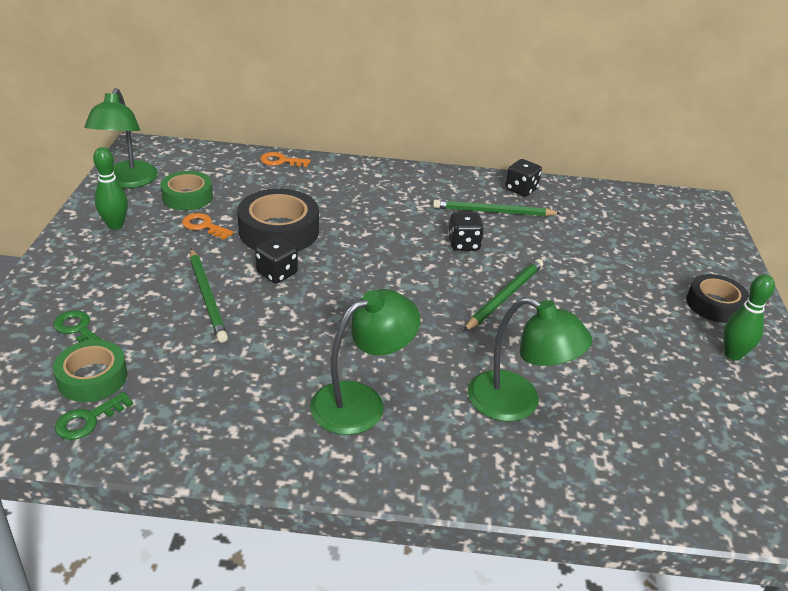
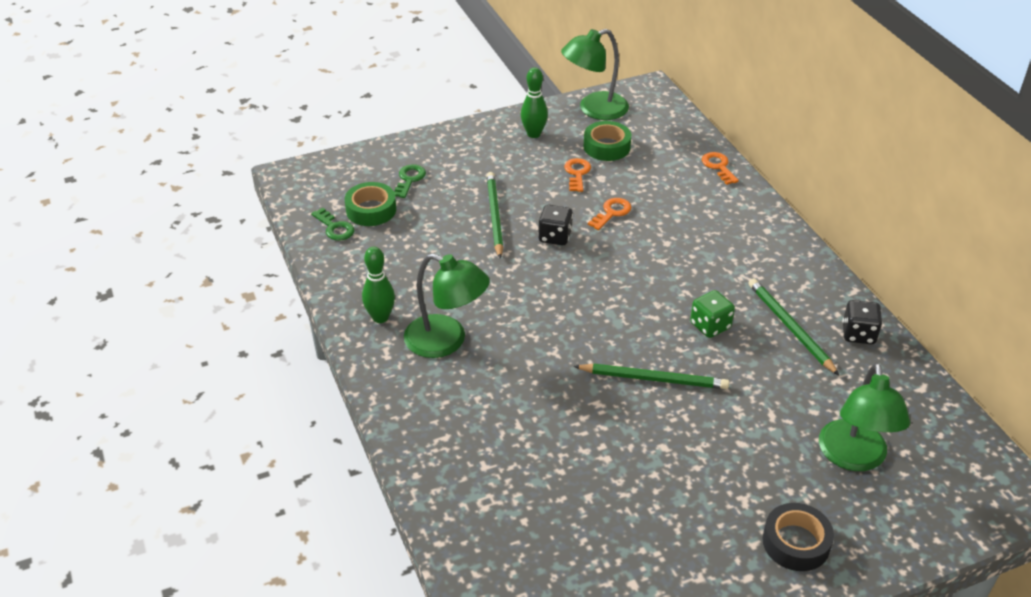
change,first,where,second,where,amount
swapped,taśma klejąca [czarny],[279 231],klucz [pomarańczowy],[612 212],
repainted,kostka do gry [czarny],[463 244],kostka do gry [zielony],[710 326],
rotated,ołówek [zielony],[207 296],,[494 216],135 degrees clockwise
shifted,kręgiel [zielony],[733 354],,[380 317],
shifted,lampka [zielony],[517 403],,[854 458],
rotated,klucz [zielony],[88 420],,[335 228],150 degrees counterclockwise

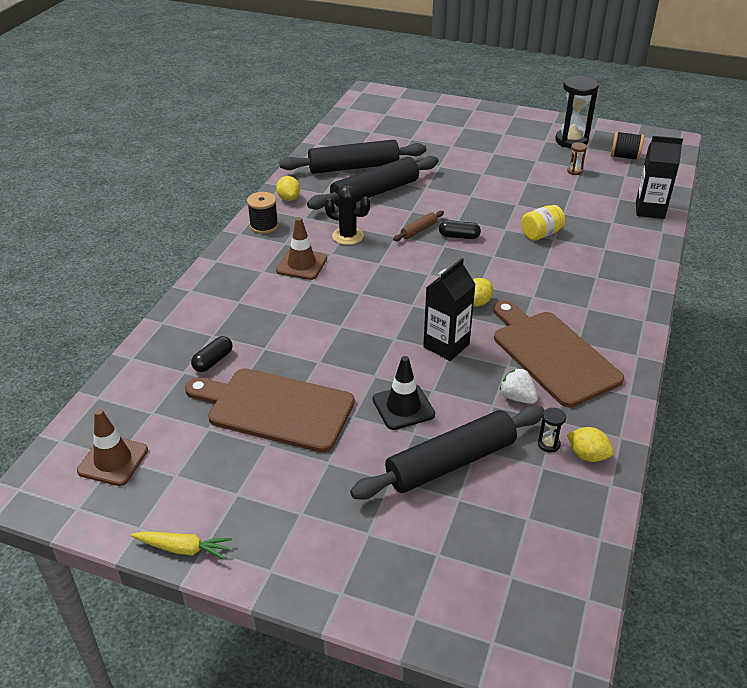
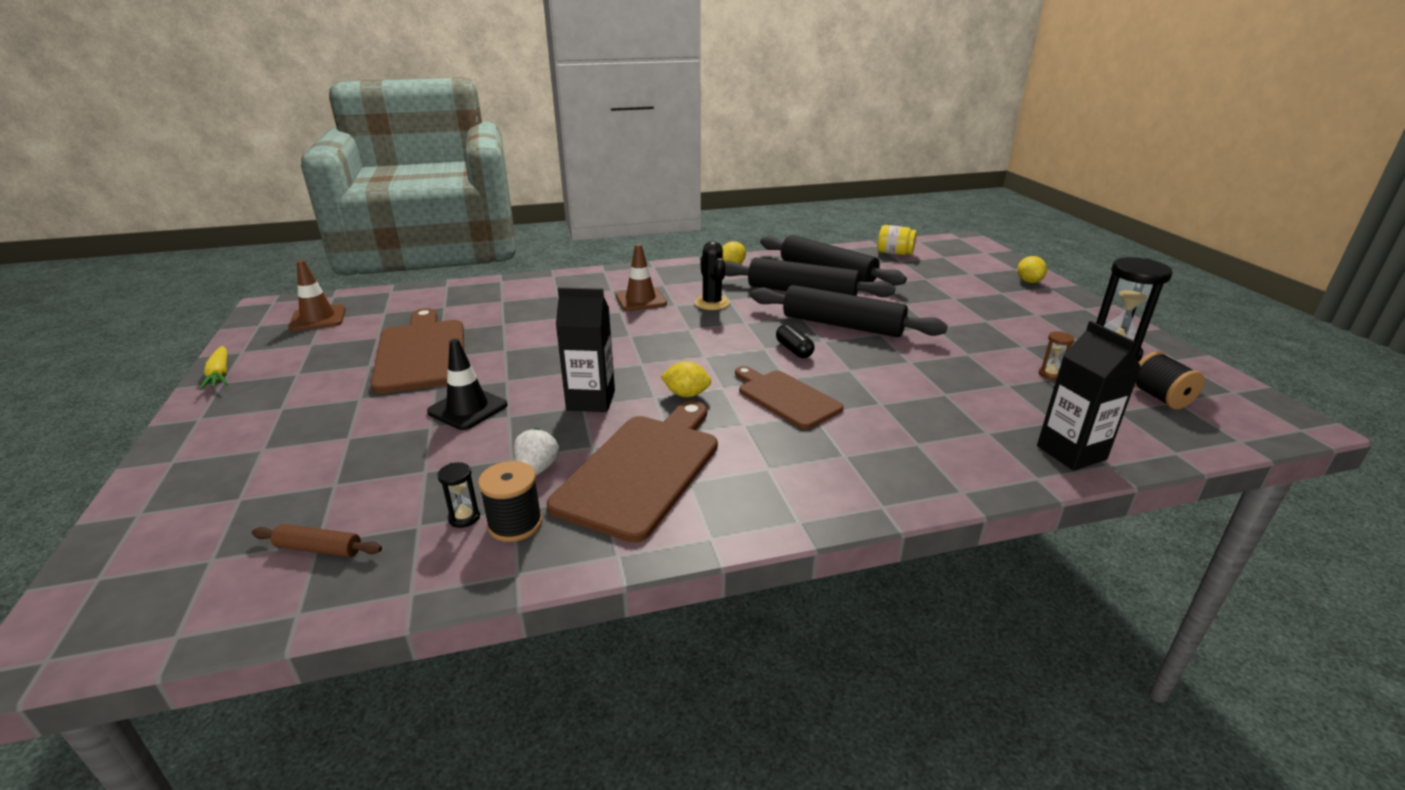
change,first,where,second,where,amount
shifted,szpulka [czarny],[264 226],,[515 524],
shifted,słoik [żółty],[541 234],,[894 253],
shifted,wałek do ciasta [brązowy],[419 230],,[319 548],
gone,kapsułka [czarny],[213 361],,,
shifted,wałek do ciasta [czarny],[450 462],,[842 325],
shifted,cytryna [żółty],[587 455],,[1029 281],
new,,,deska do krojenia [brązowy],[786 397],

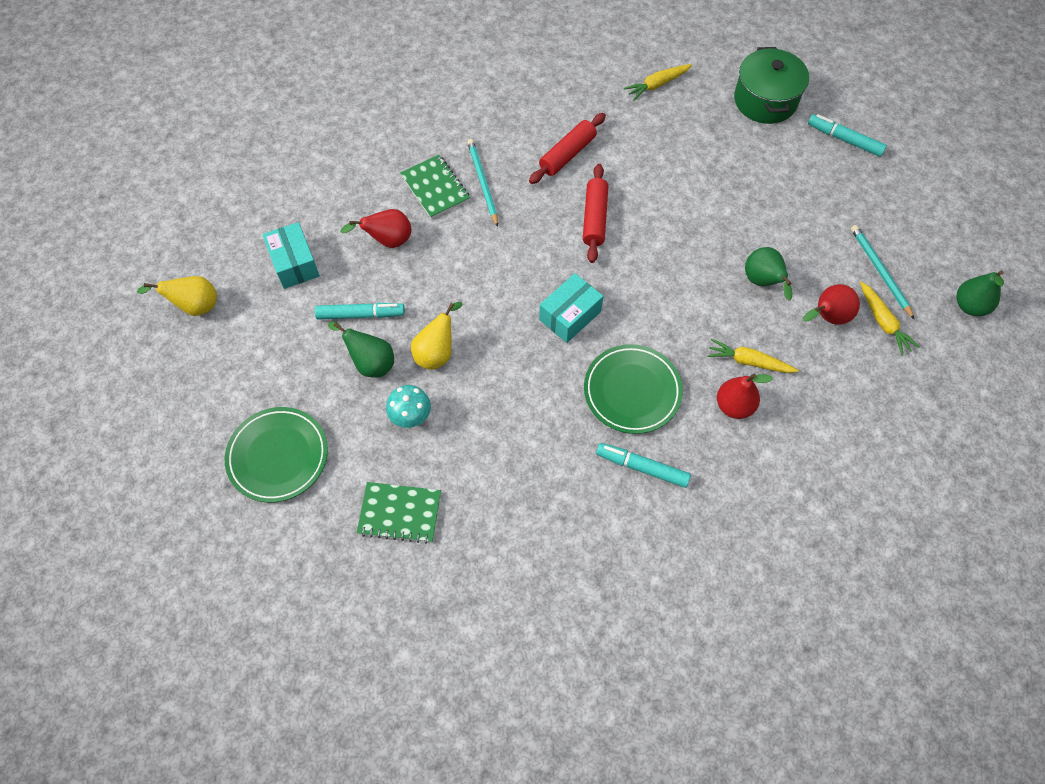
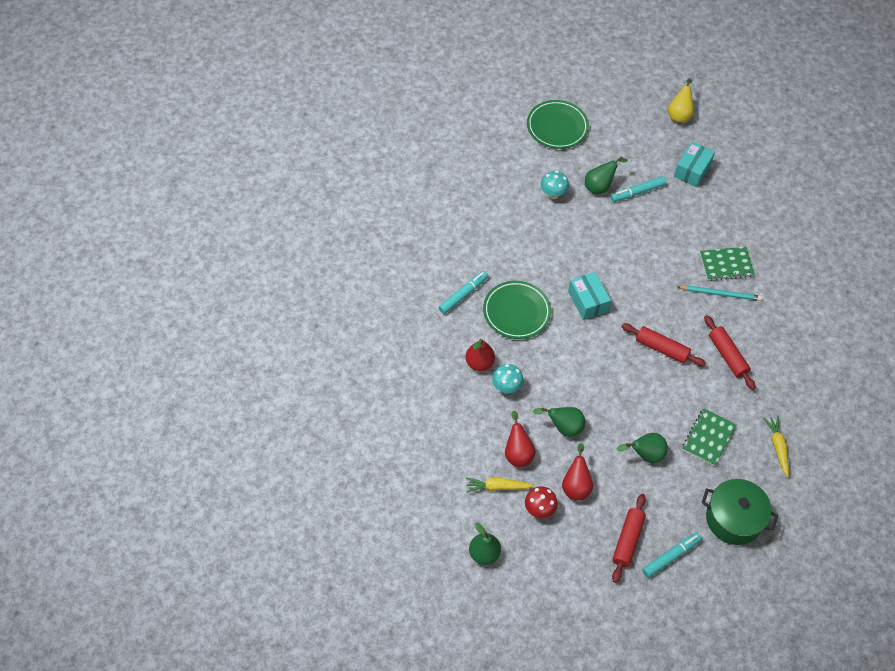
change,first,where,second,where,amount
shifted,gruszka [czerwony],[388 241],,[575 486],
rotated,pudełko [turkusowy],[294 263],,[692 170],60 degrees counterclockwise
swapped,ołówek [turkusowy],[880 271],grzyb [czerwony],[539 510],
gone,gruszka [żółty],[437 353],,,
rotated,flamaster [turkusowy],[360 315],,[637 192],45 degrees clockwise
swapped,marchewka [żółty],[749 362],grzyb [turkusowy],[506 387],
shifted,zeszyt [zielony],[400 513],,[708 438],
new,,,gruszka [zielony],[645 455],
new,,,wałek do ciasta [czerwony],[627 541],

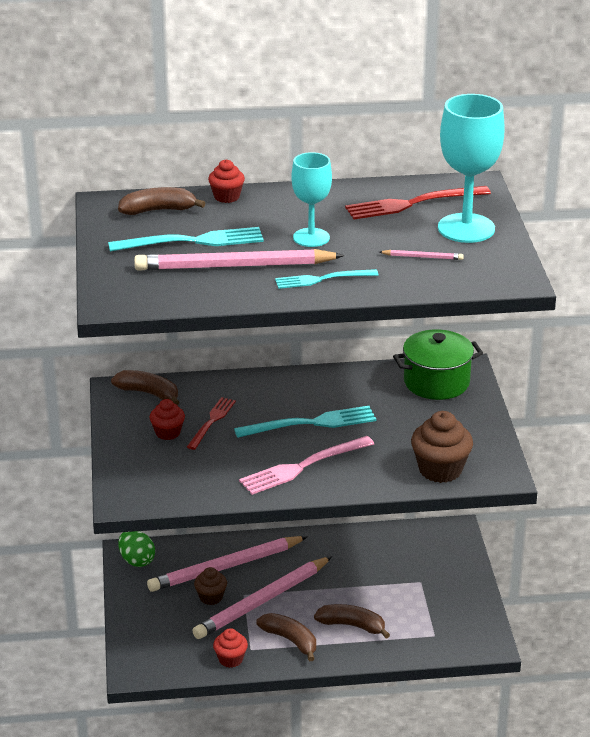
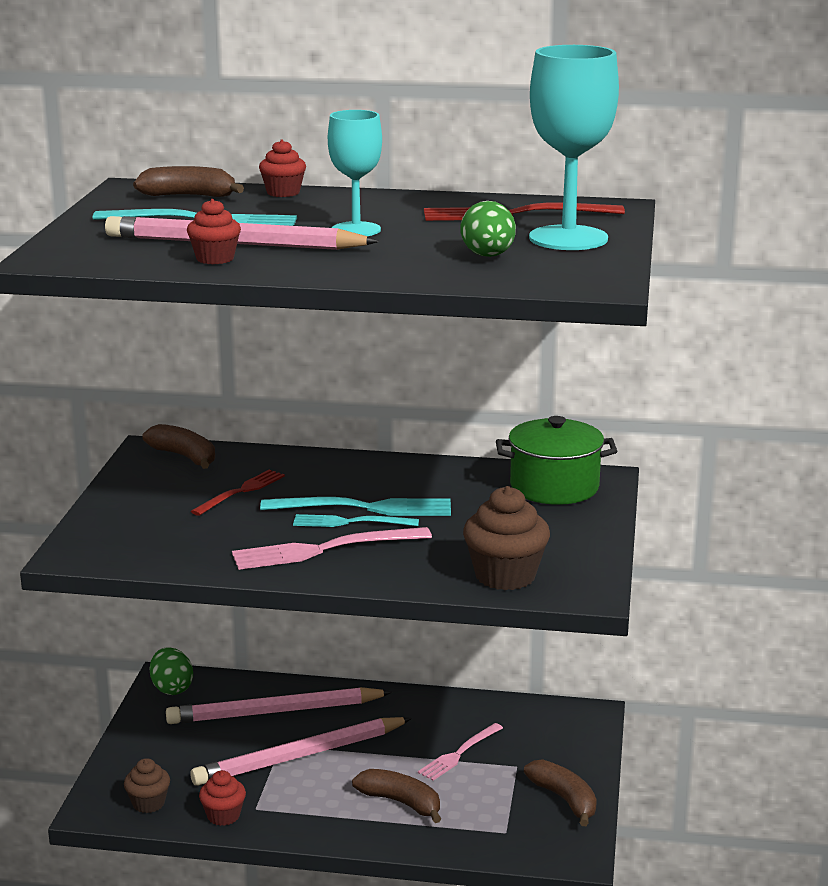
change,first,where,second,where,amount
swapped,ołówek [różowy],[422 257],jajko [zielony],[488 256],
shifted,widelec [turkusowy],[321 279],,[349 522],
shifted,muffinka [czerwony],[168 433],,[215 258],
shifted,muffinka [brązowy],[211 597],,[148 803],
shifted,banan [brązowy],[290 640],,[564 799],
new,,,widelec [różowy],[458 754],

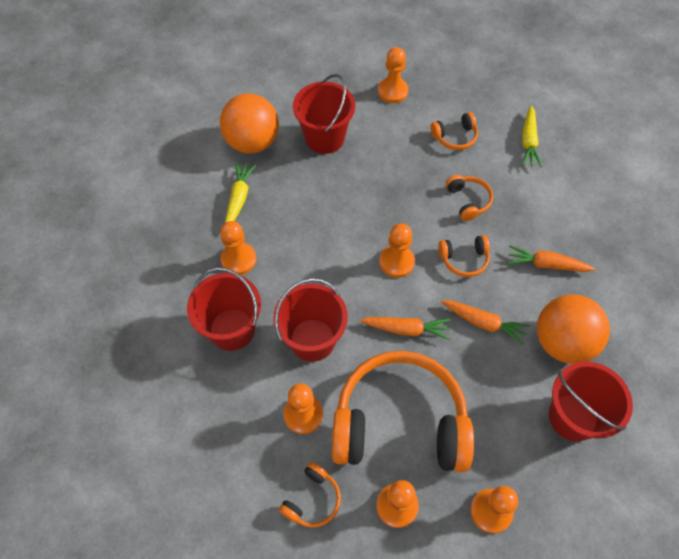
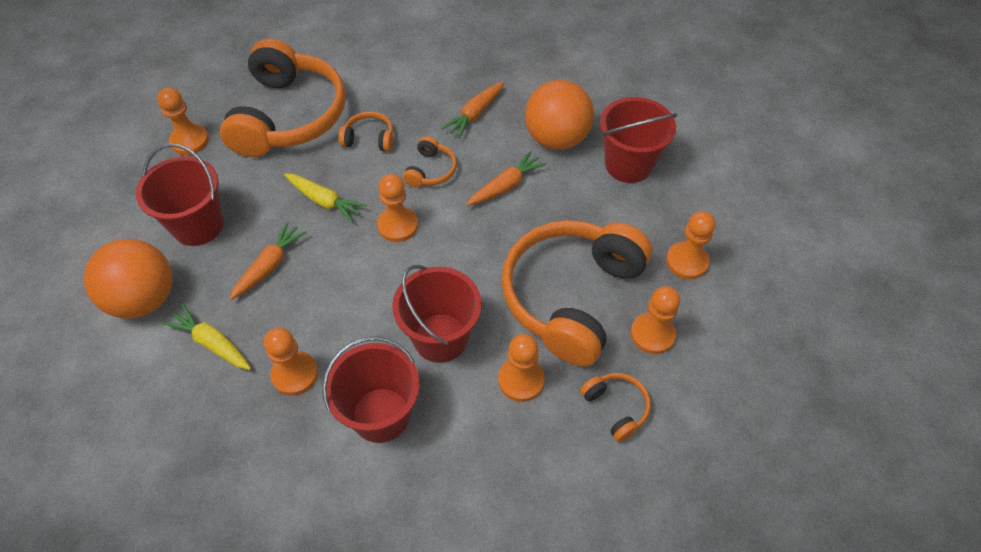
change,first,where,second,where,amount
shifted,marchewka [żółty],[528 141],,[324 201],
scaled,słuchawki [pomarańczowy],[455 137],,[289 116],x2.41
shifted,marchewka [pomarańczowy],[406 329],,[269 266],

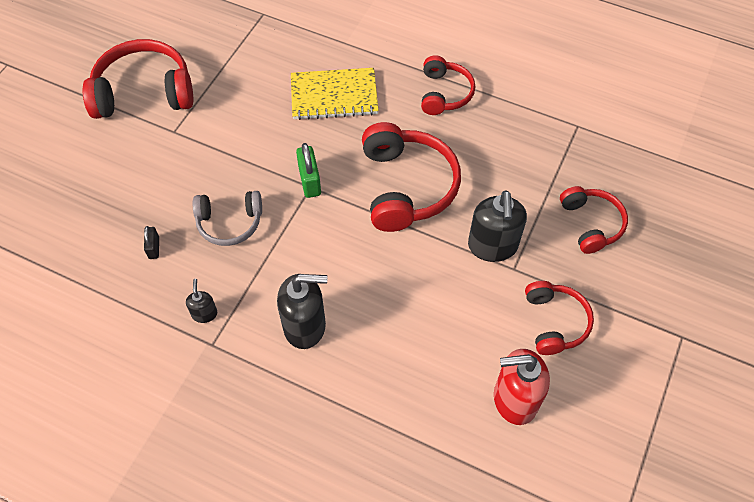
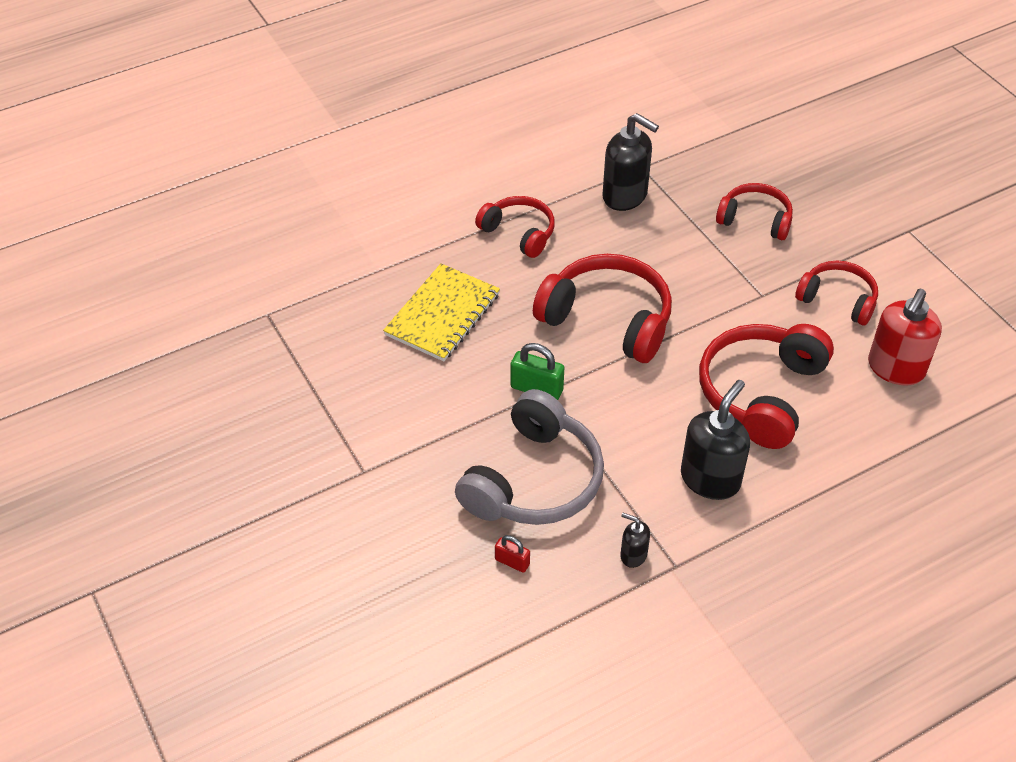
change,first,where,second,where,amount
shifted,słuchawki [czerwony],[144 92],,[760 393],
shifted,dozownik mydła [czarny],[492 246],,[625 196],
scaled,słuchawki [szary],[229 223],,[534 480],x1.66
repainted,kłódka [czarny],[154 248],kłódka [czerwony],[512 562],

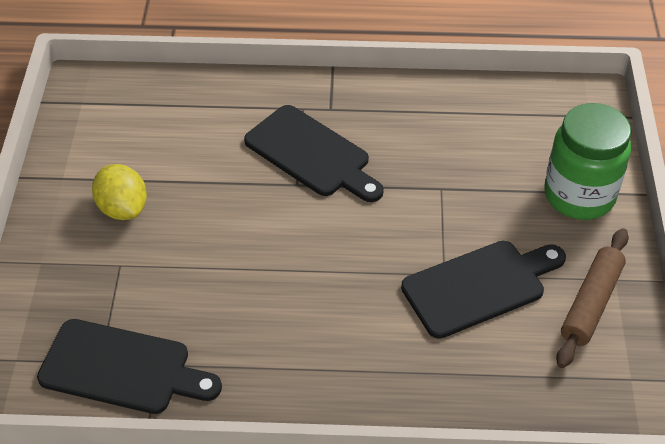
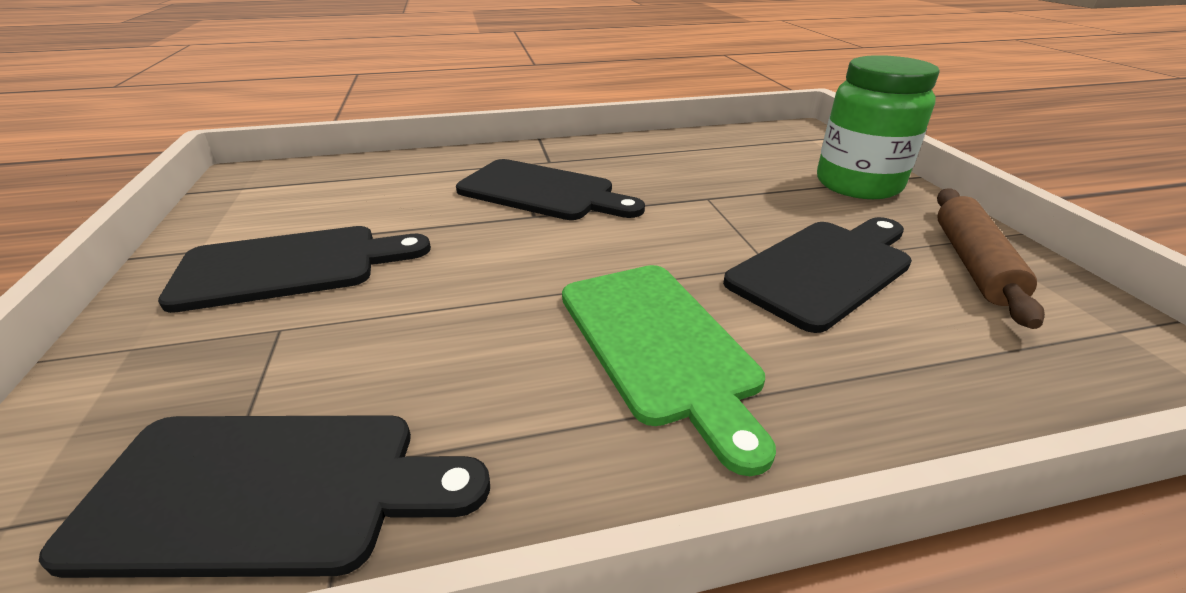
change,first,where,second,where,amount
swapped,cytryna [żółty],[123 208],deska do krojenia [czarny],[290 266],
new,,,deska do krojenia [zielony],[659 344],

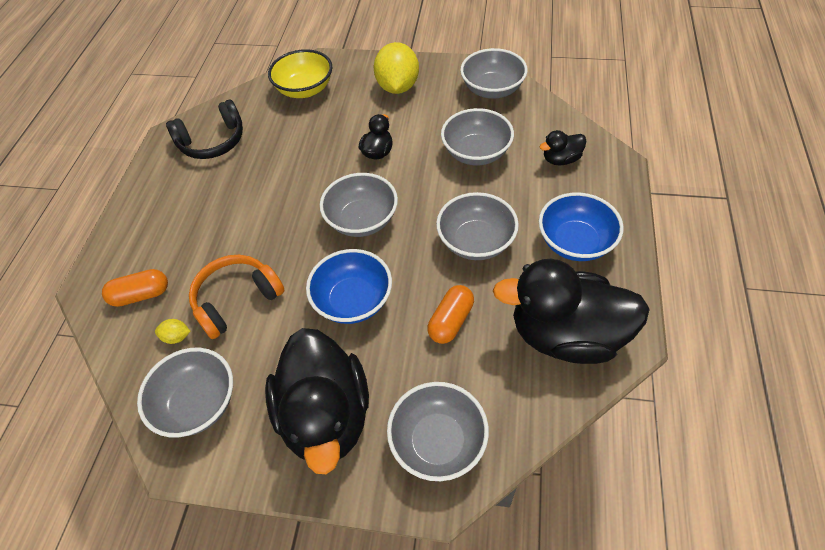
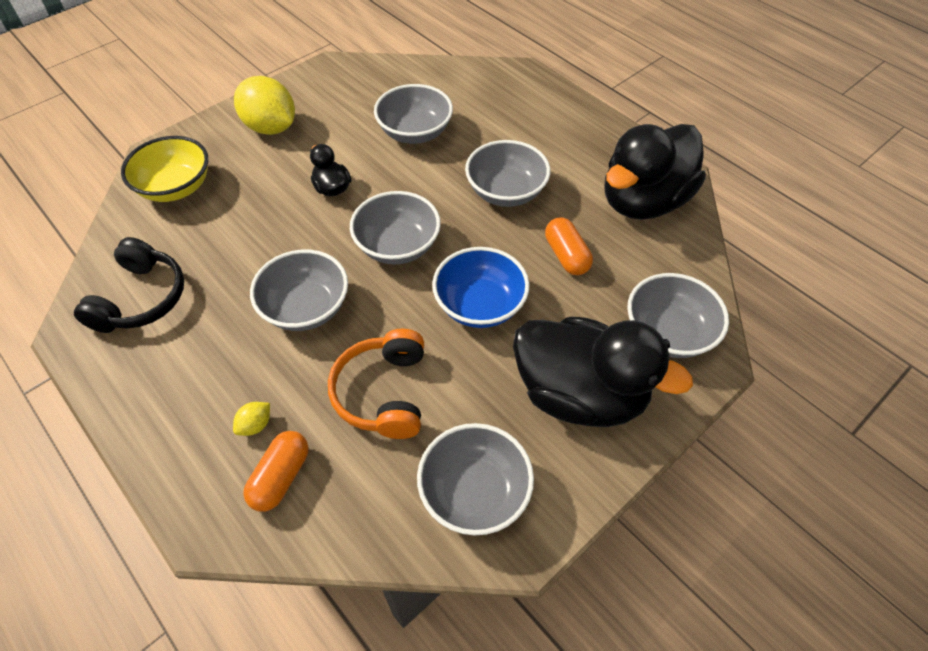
change,first,where,second,where,amount
shifted,miska [szary],[492 89],,[306 308],
gone,kaczka [czarny],[561 159],,,
gone,miska [niebieski],[575 242],,,
shifted,cytryna [żółty],[177 337],,[255 425],

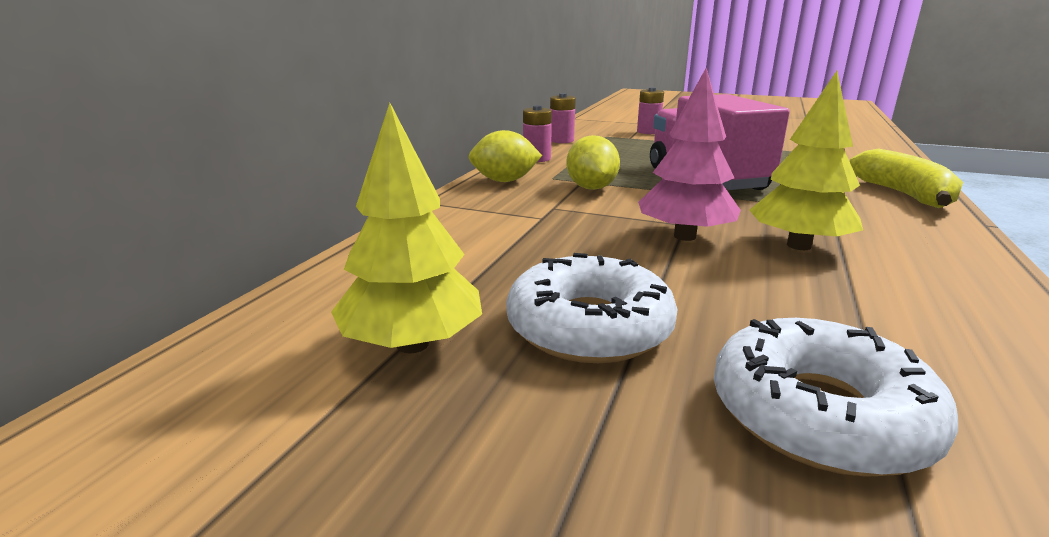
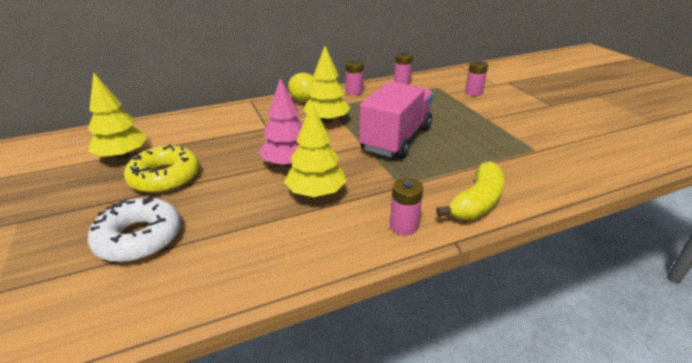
change,first,where,second,where,amount
swapped,cytryna [żółty],[591 188],drzewko [żółty],[327 120],
repainted,donut [biały],[589 327],donut [żółty],[165 177],
new,,,bateria [różowy],[404 226],

